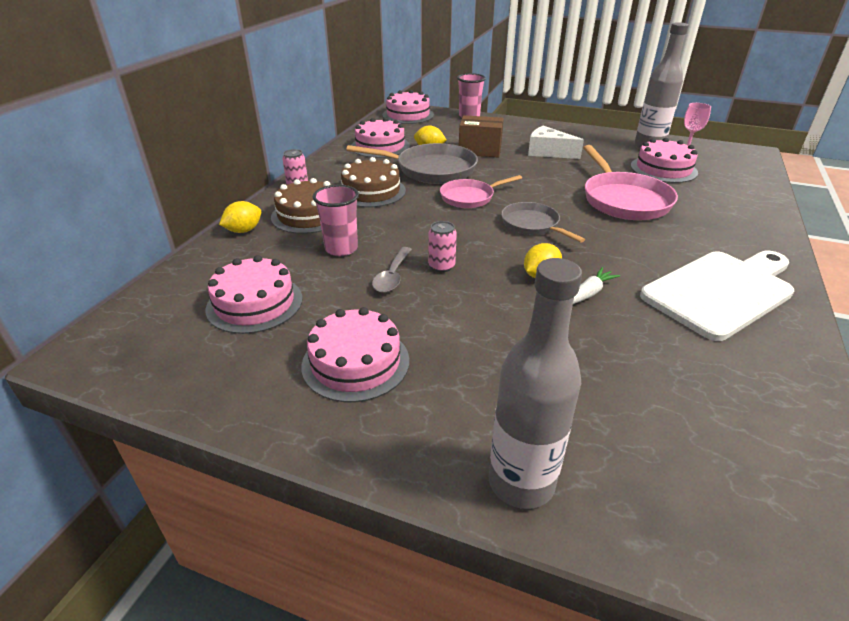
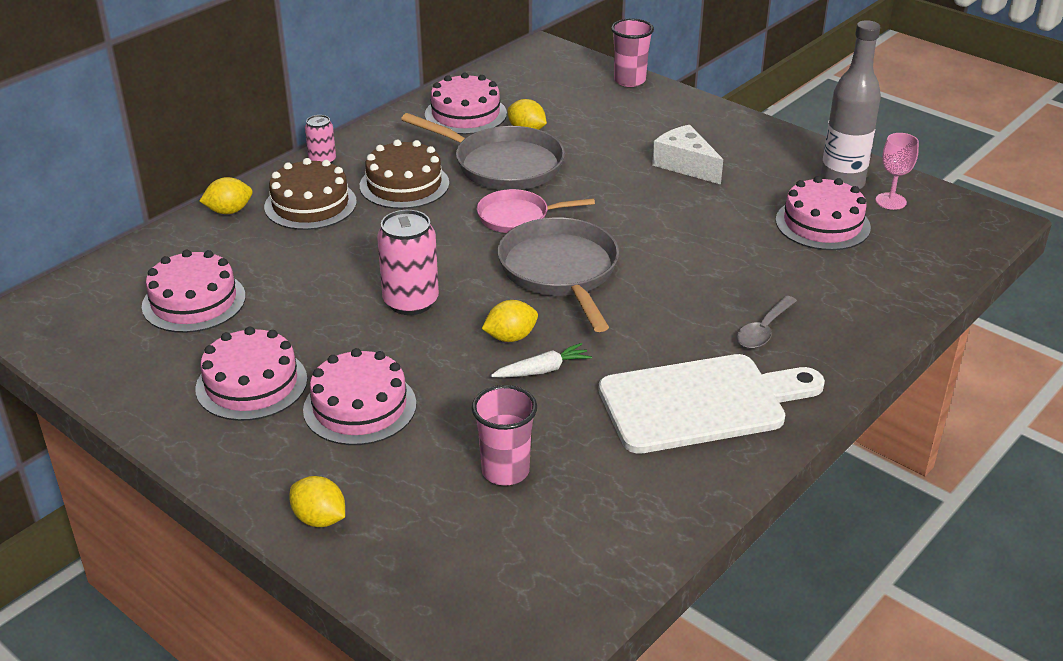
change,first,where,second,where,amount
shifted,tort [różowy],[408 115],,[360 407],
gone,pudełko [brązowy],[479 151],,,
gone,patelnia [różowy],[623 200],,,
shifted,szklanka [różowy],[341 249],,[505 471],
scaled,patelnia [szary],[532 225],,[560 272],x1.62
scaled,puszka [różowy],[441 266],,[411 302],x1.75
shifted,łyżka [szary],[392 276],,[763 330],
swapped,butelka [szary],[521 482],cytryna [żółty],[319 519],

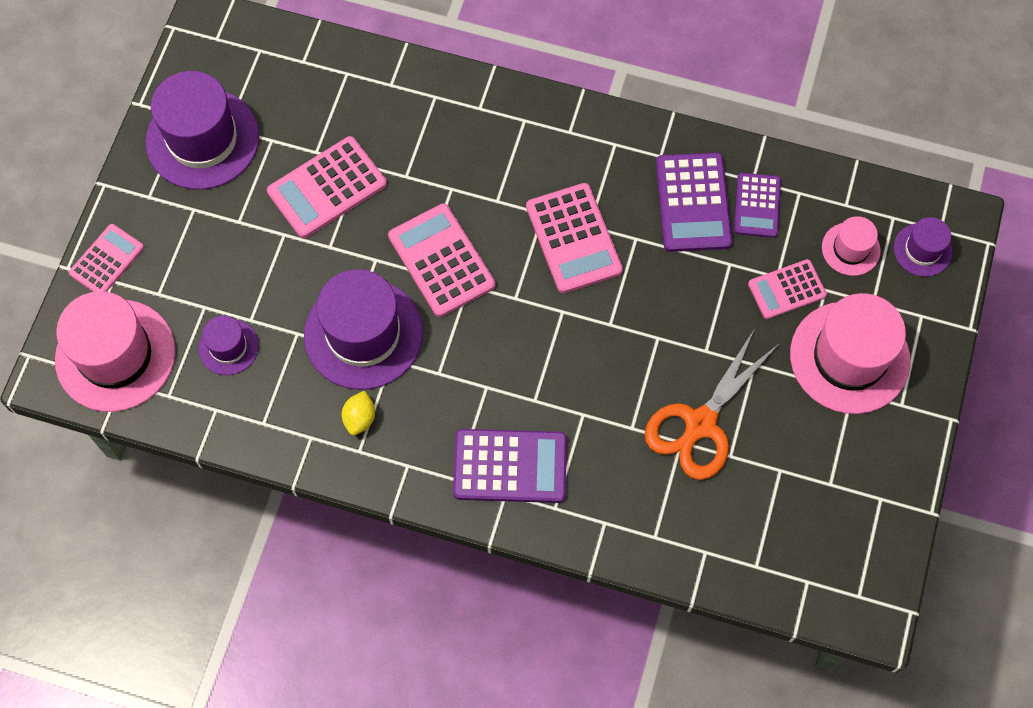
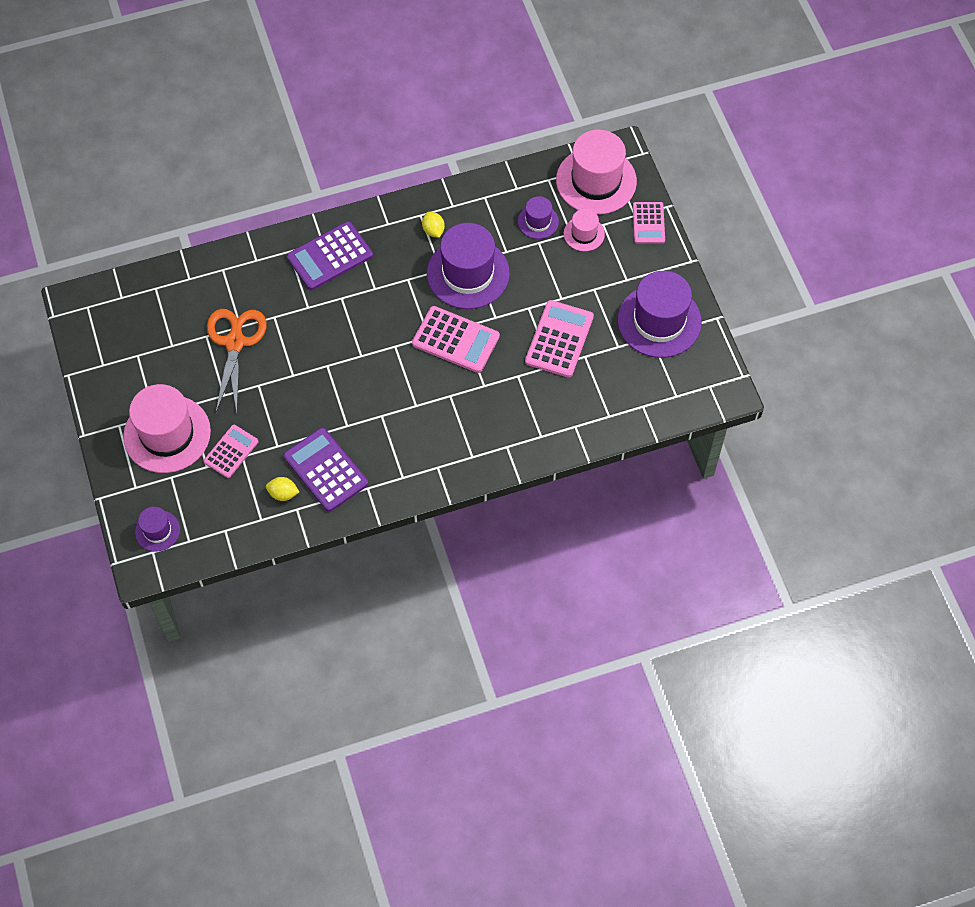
change,first,where,second,where,amount
swapped,kalkulator [fioletowy],[757 205],cytryna [żółty],[283 494],
gone,kalkulator [różowy],[574 238],,,
shifted,kapelusz [różowy],[850 249],,[584 234],

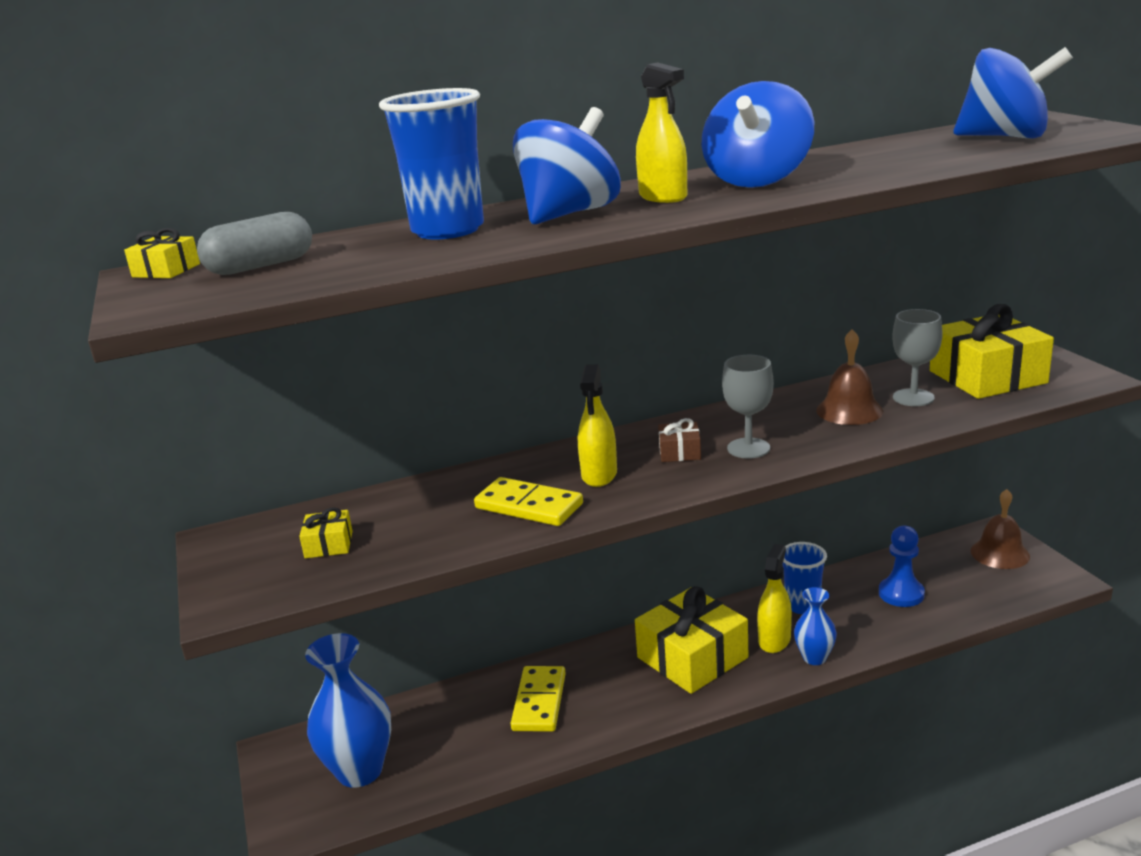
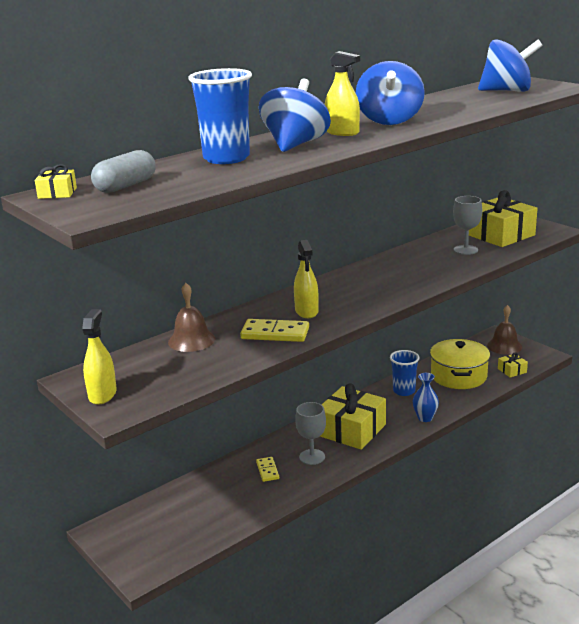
change,first,where,second,where,amount
shifted,dzwonek [brązowy],[849 410],,[191 340],
shifted,kielich [szary],[748 448],,[312 457],
gone,prezent [brązowy],[679 452],,,
shifted,prezent [żółty],[329 544],,[512 370],
swapped,pionek [niebieski],[901 594],garnek [żółty],[458 376],
shifted,spryskiwacz [żółty],[774 640],,[102 395],
gone,wazon [niebieski],[360 771],,,
scaled,kostka domina [żółty],[539 702],,[267 470],x0.59

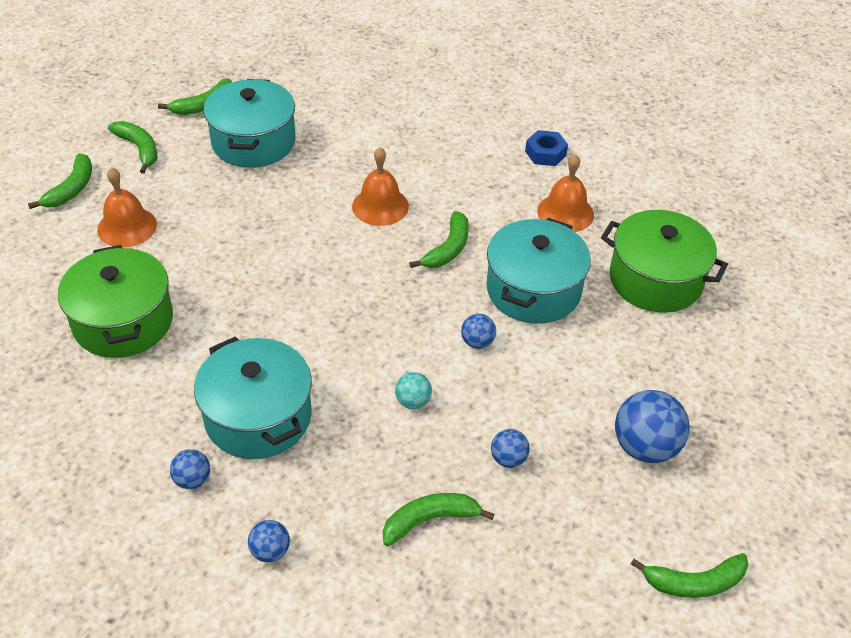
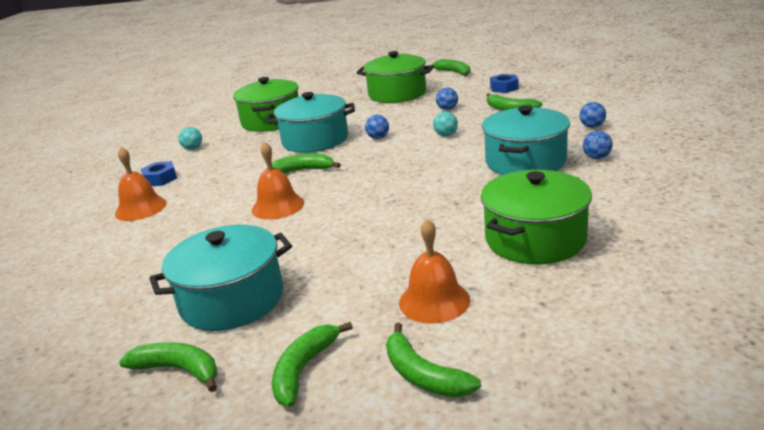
change,first,where,second,where,amount
rotated,banan [zielony],[71 189],,[423 375],120 degrees counterclockwise
shifted,dzwonek [pomarańczowy],[565 212],,[141 208],
swapped,piłka [niebieski],[645 447],garnek [zielony],[397 94],
new,,,nakrętka [niebieski],[504 88],
new,,,piłka [turkusowy],[193 149],

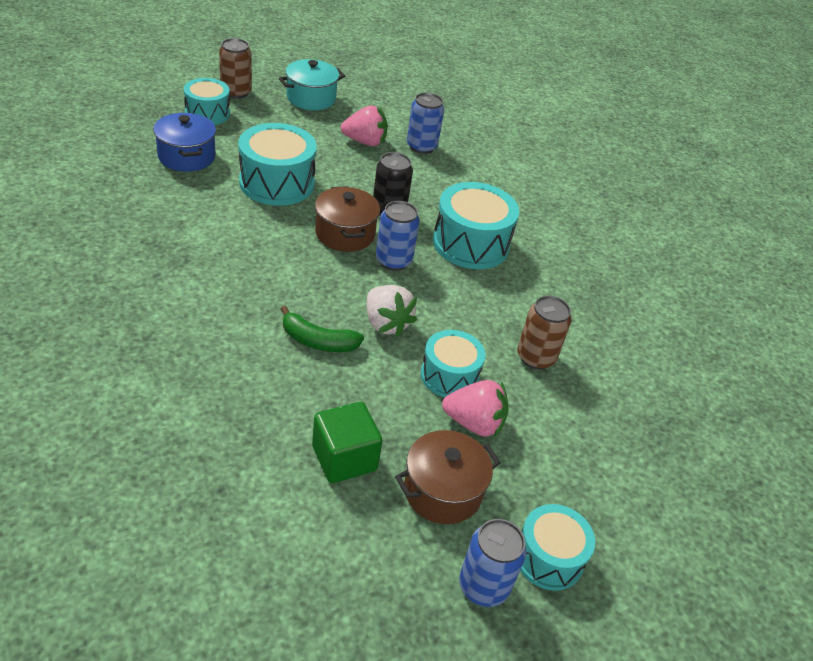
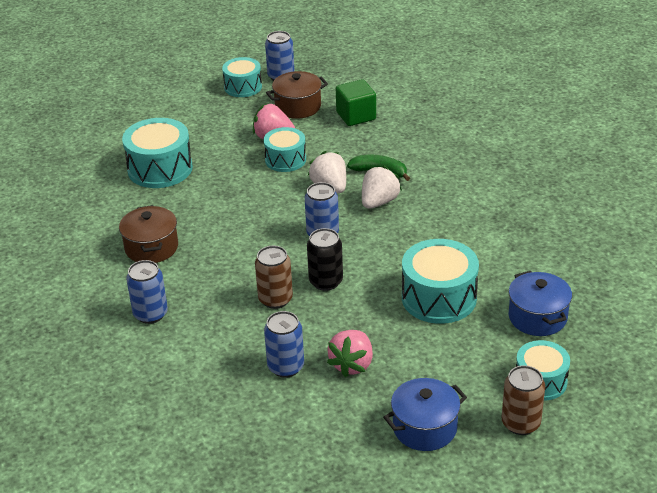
change,first,where,second,where,amount
repainted,garnek [turkusowy],[311 98],garnek [niebieski],[425 428],
rotated,truskawka [różowy],[365 142],,[352 364],75 degrees counterclockwise
shifted,bęben [turkusowy],[470 244],,[160 169],
shifted,garnek [brązowy],[345 234],,[151 247],
shifted,puszka [brązowy],[535 357],,[275 299],
new,,,truskawka [biały],[379 202],
new,,,puszka [niebieski],[150 314],

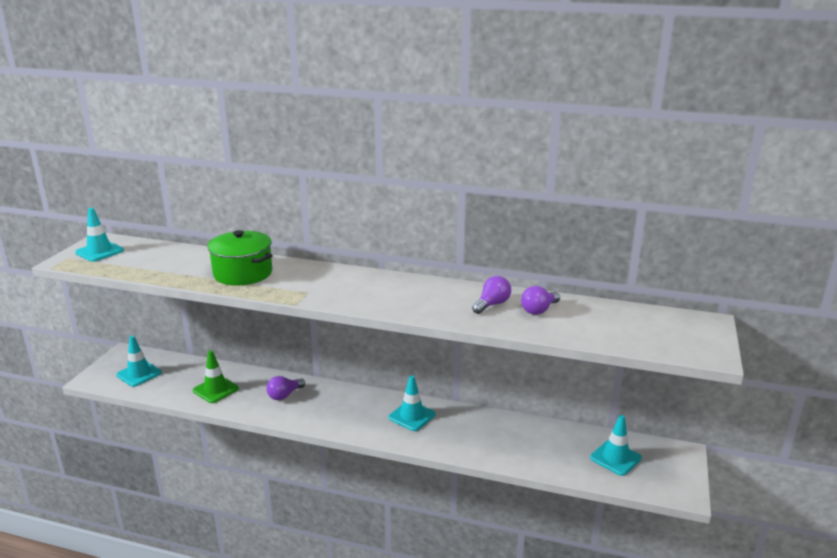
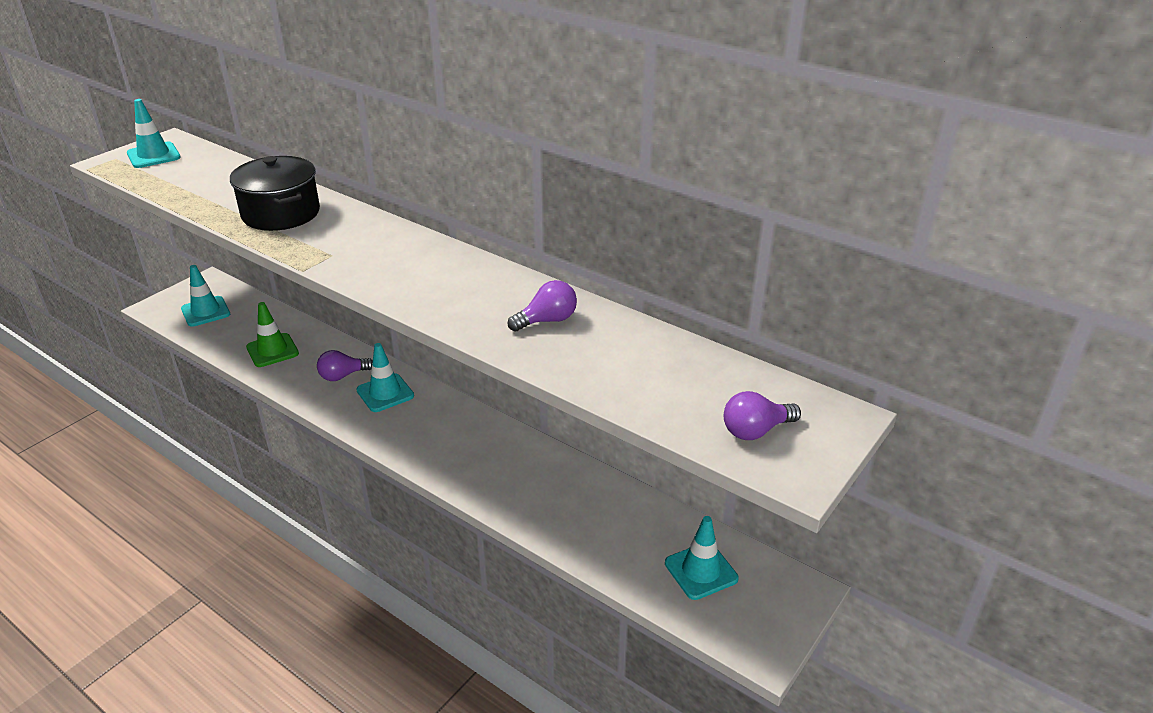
change,first,where,second,where,amount
repainted,garnek [zielony],[243 273],garnek [czarny],[281 213],
shifted,żarówka [fioletowy],[539 310],,[755 431],
shifted,pachołek [turkusowy],[412 416],,[385 393],

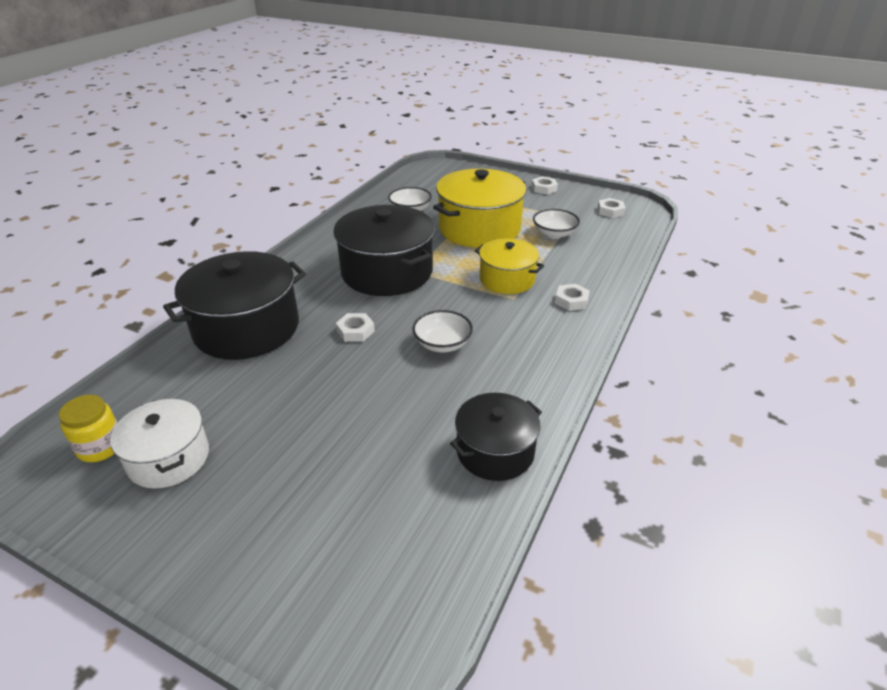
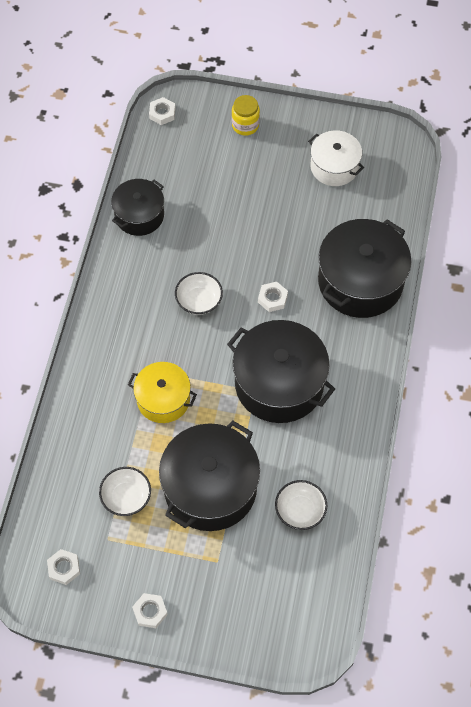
change,first,where,second,where,amount
repainted,garnek [żółty],[479 228],garnek [czarny],[210 488],
shifted,nakrętka [biały],[571 301],,[162 113],
shifted,słoik [żółty],[100 447],,[245 125],

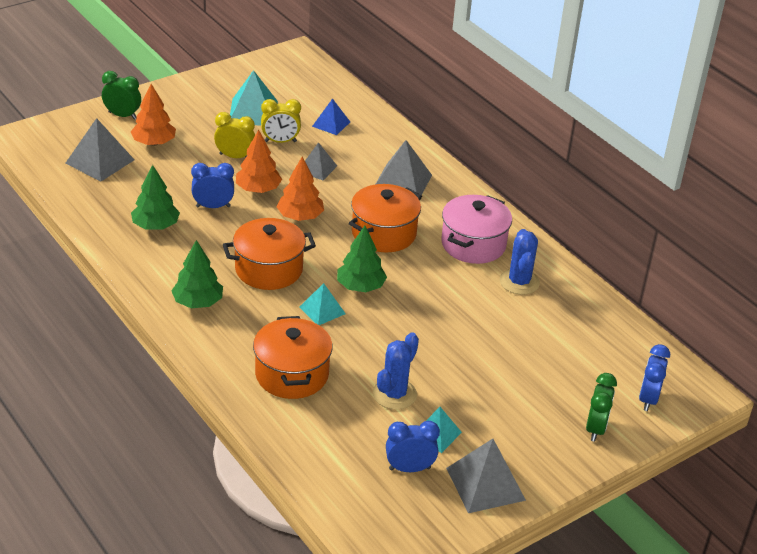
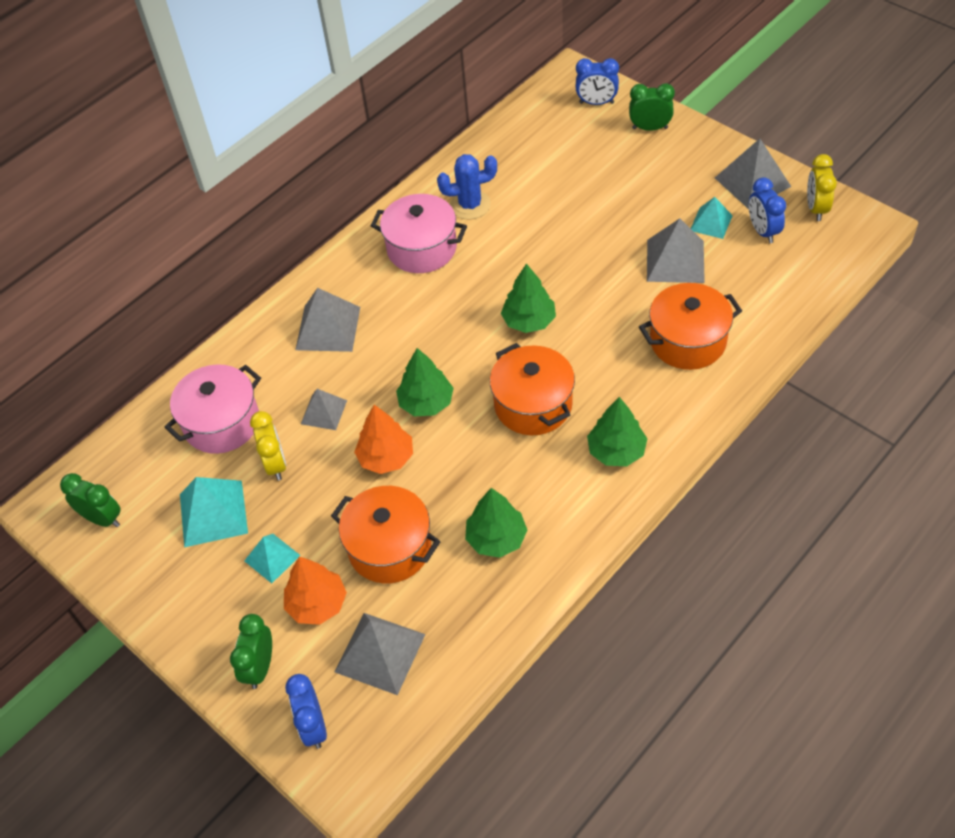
change,first,where,second,where,amount
swapped,piramida [niebieski],[331 124],garnek [różowy],[221 423],
shifted,budzik [żółty],[235 157],,[816 209],
repainted,drzewko [pomarańczowy],[300 216],drzewko [zielony],[426 403],
shifted,budzik [niebieski],[213 206],,[313 726],
shifted,garnek [pomarańczowy],[384 233],,[390 547],
shifted,piramida [turkusowy],[322 310],,[272 558],
swapped,kaktus [niebieski],[394 394],piramida [szary],[675 261],
new,,,budzik [zielony],[102 518],

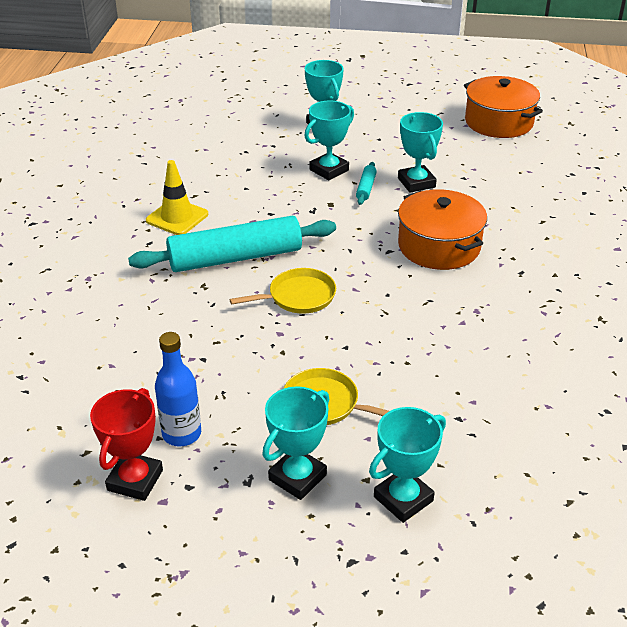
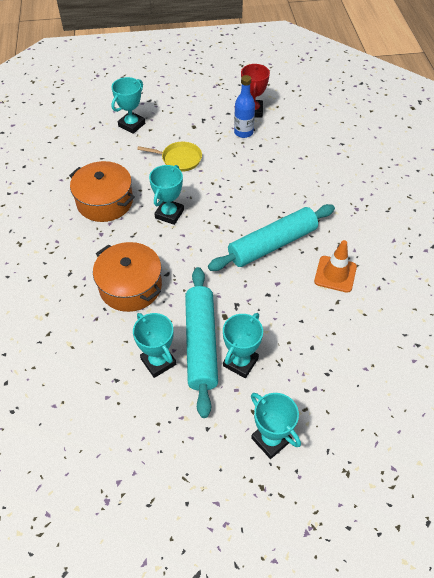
change,first,where,second,where,amount
shifted,garnek [pomarańczowy],[498 122],,[105 201],
repainted,pachołek [żółty],[177 217],pachołek [pomarańczowy],[335 274],
scaled,wałek do ciasta [turkusowy],[366 188],,[201 343],x2.44
gone,patelnia [żółty],[298 296],,,
shifted,puchar [turkusowy],[297 477],,[169 214],

